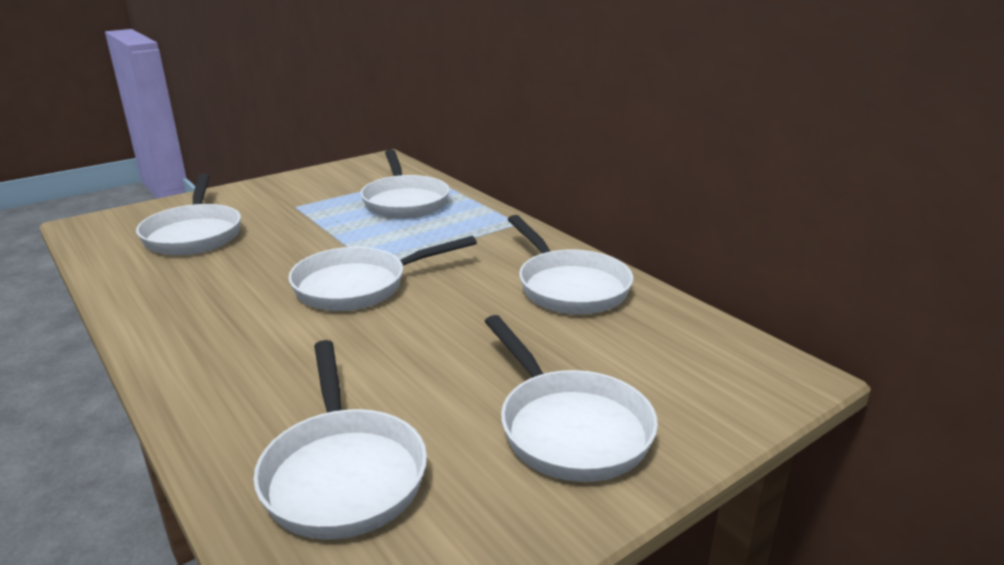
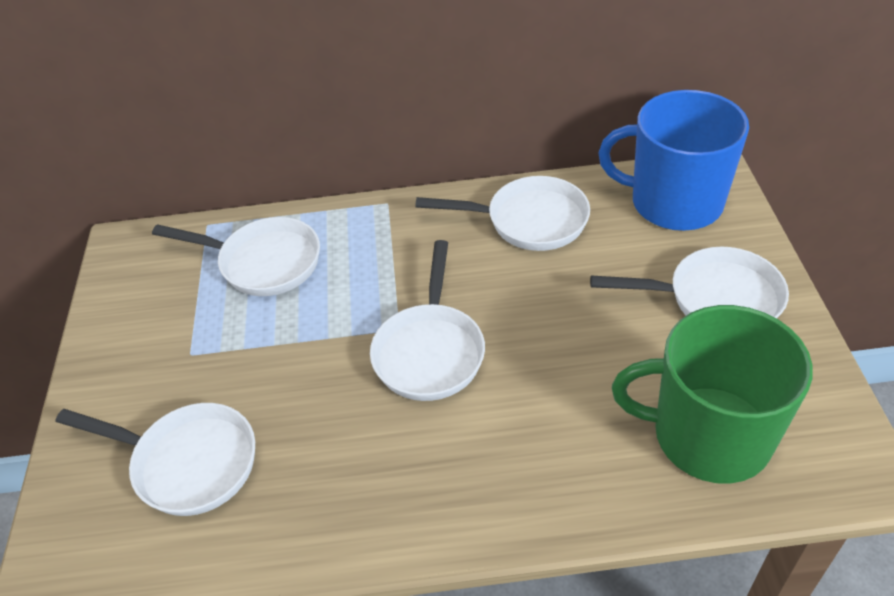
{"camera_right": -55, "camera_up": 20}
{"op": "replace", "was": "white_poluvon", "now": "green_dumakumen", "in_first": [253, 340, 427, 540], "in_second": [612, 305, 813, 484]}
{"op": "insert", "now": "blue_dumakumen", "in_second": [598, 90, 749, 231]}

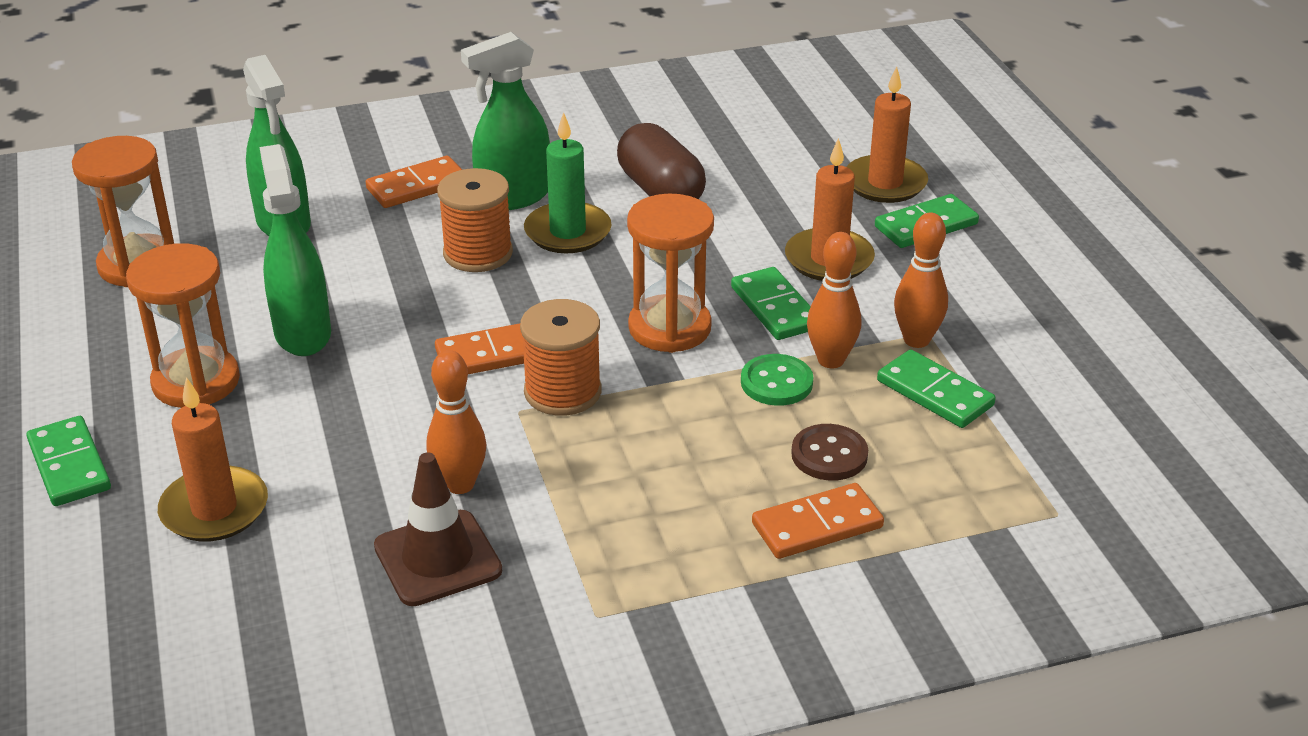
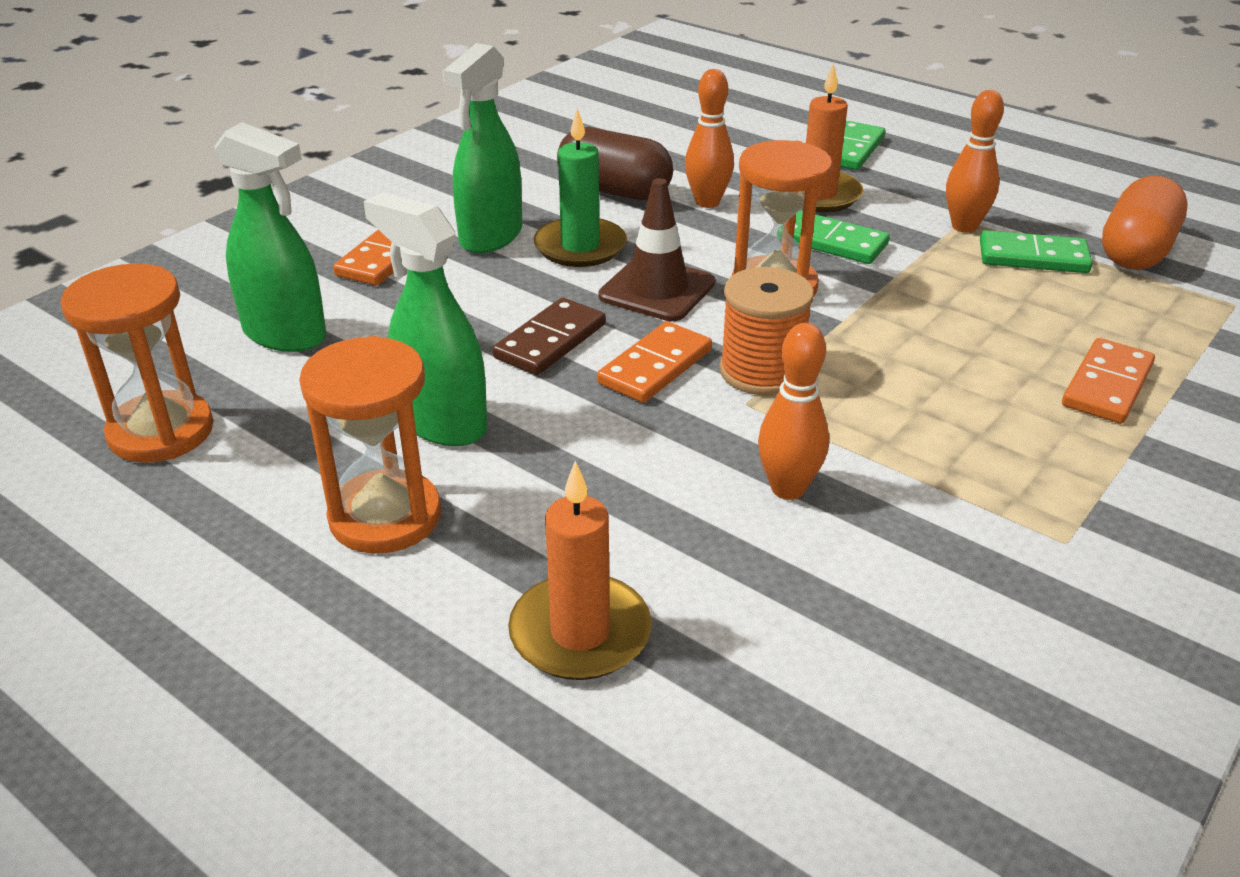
{"camera_right": -35, "camera_up": 0}
{"op": "delete", "was": "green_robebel", "in_first": [26, 416, 111, 506]}
{"op": "move", "was": "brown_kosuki", "in_first": [374, 452, 502, 606], "in_second": [598, 178, 715, 321]}
{"op": "delete", "was": "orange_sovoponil", "in_first": [437, 168, 513, 272]}
{"op": "delete", "was": "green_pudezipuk", "in_first": [741, 354, 813, 406]}
{"op": "delete", "was": "brown_pudezipuk", "in_first": [791, 424, 868, 481]}
{"op": "move", "was": "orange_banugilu", "in_first": [807, 232, 861, 368], "in_second": [685, 69, 734, 208]}
{"op": "delete", "was": "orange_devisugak", "in_first": [846, 66, 928, 203]}
{"op": "insert", "now": "brown_robebel", "in_second": [493, 298, 606, 375]}
{"op": "insert", "now": "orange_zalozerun", "in_second": [1102, 175, 1187, 270]}

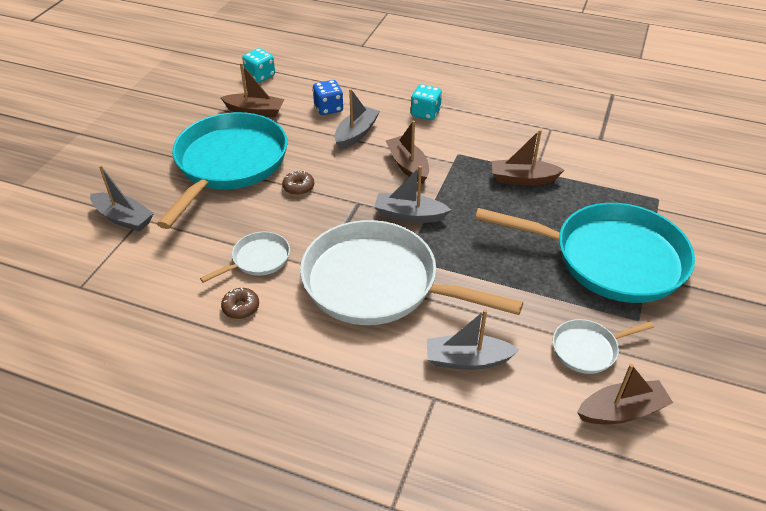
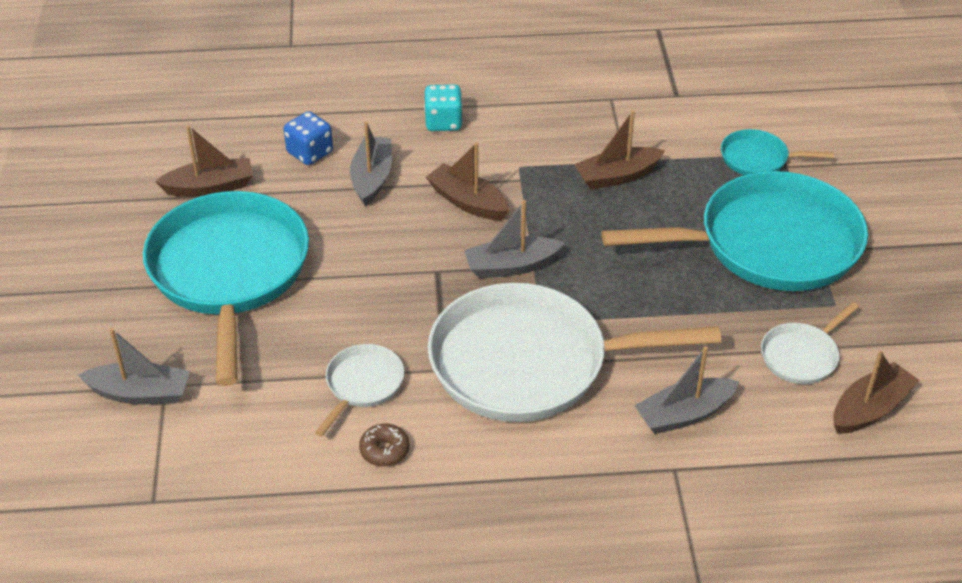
{"camera_right": -25, "camera_up": 0}
{"op": "delete", "was": "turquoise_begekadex", "in_first": [242, 48, 275, 83]}
{"op": "delete", "was": "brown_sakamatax", "in_first": [282, 171, 314, 195]}
{"op": "insert", "now": "turquoise_poluvon", "in_second": [721, 129, 834, 175]}

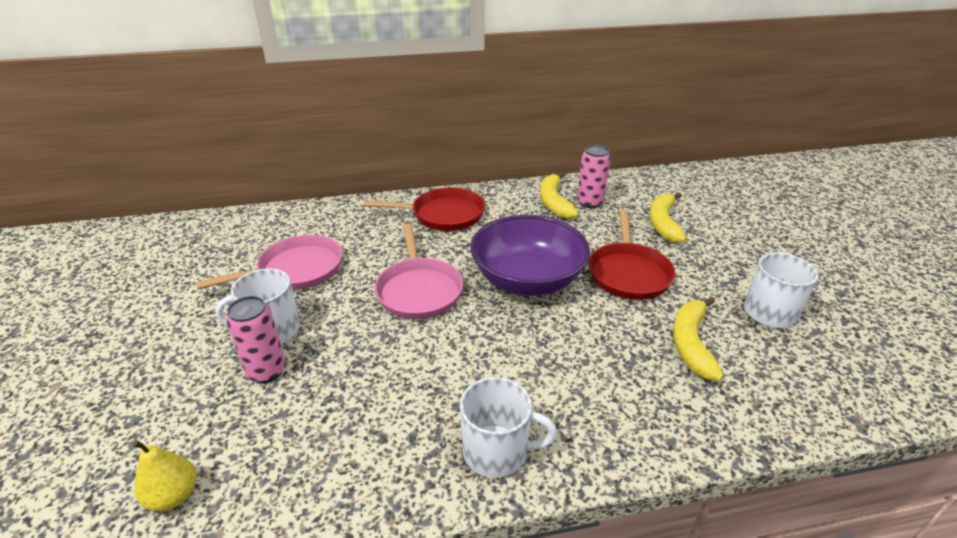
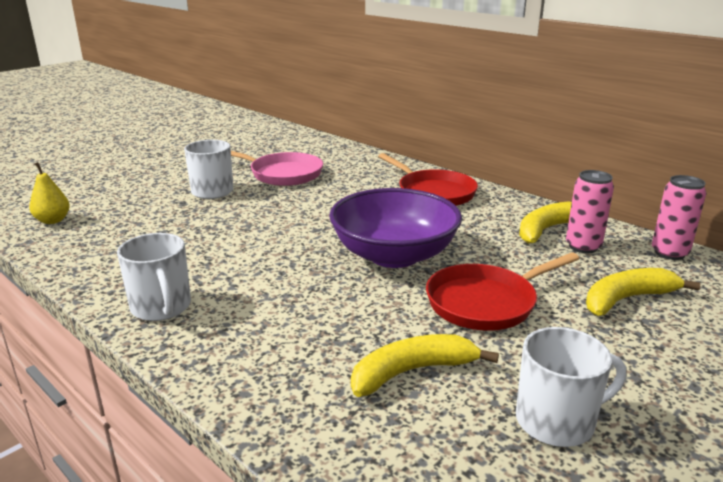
{"camera_right": 55, "camera_up": -10}
{"op": "move", "was": "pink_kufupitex", "in_first": [226, 296, 286, 383], "in_second": [652, 175, 706, 260]}
{"op": "delete", "was": "pink_poluvon", "in_first": [375, 224, 463, 319]}

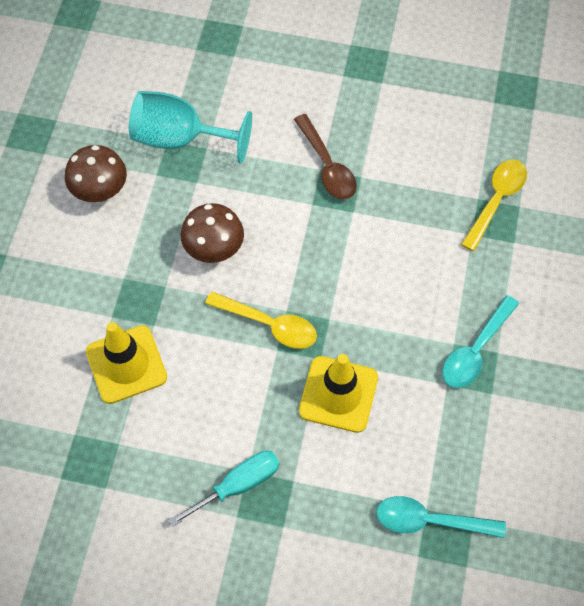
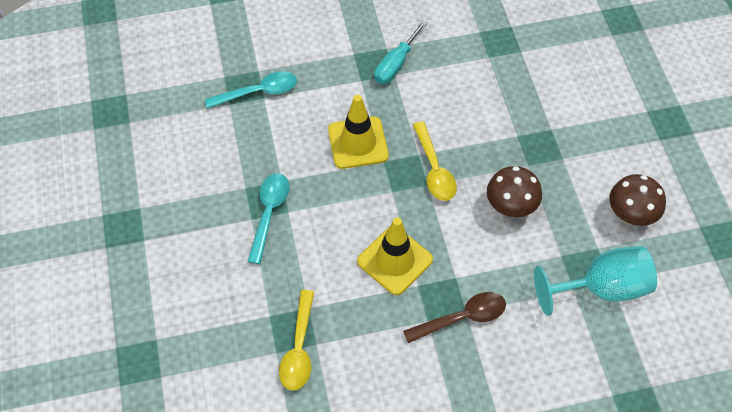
{"camera_right": 155, "camera_up": -5}
{"op": "move", "was": "yellow_kosuki", "in_first": [86, 322, 167, 404], "in_second": [357, 217, 433, 295]}
{"op": "rotate", "was": "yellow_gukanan", "in_first": [205, 291, 317, 349], "in_second": [413, 122, 457, 201], "clockwise": -105}
{"op": "rotate", "was": "brown_gukanan", "in_first": [294, 114, 357, 200], "in_second": [403, 292, 506, 343], "clockwise": 120}

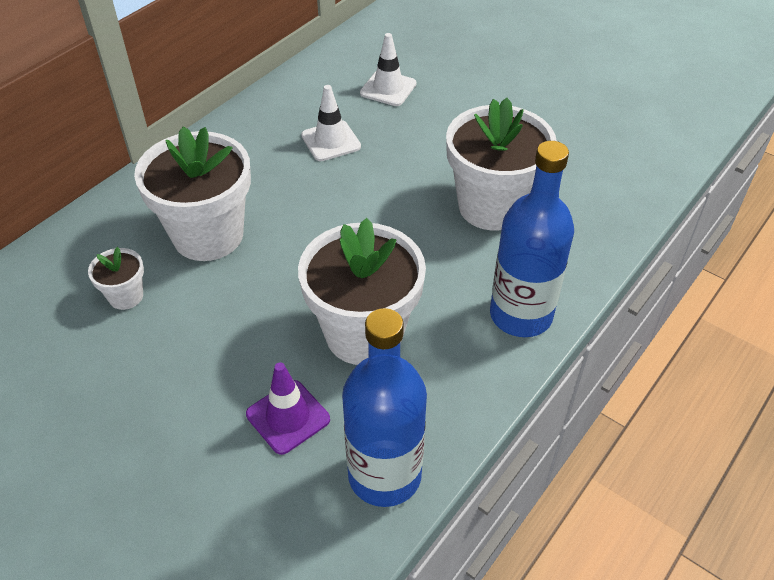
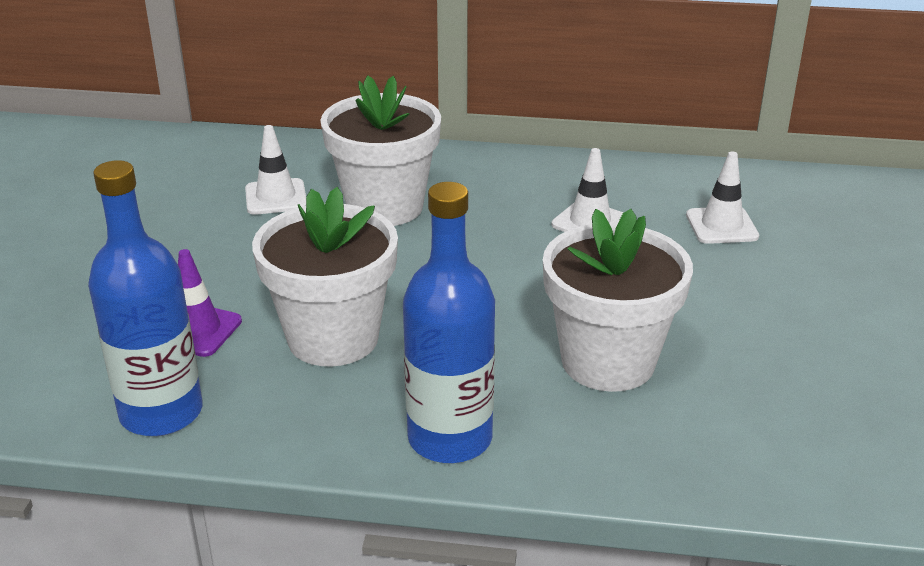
{"camera_right": 60, "camera_up": -15}
{"op": "replace", "was": "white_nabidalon", "now": "white_kosuki", "in_first": [88, 247, 144, 310], "in_second": [245, 125, 306, 215]}

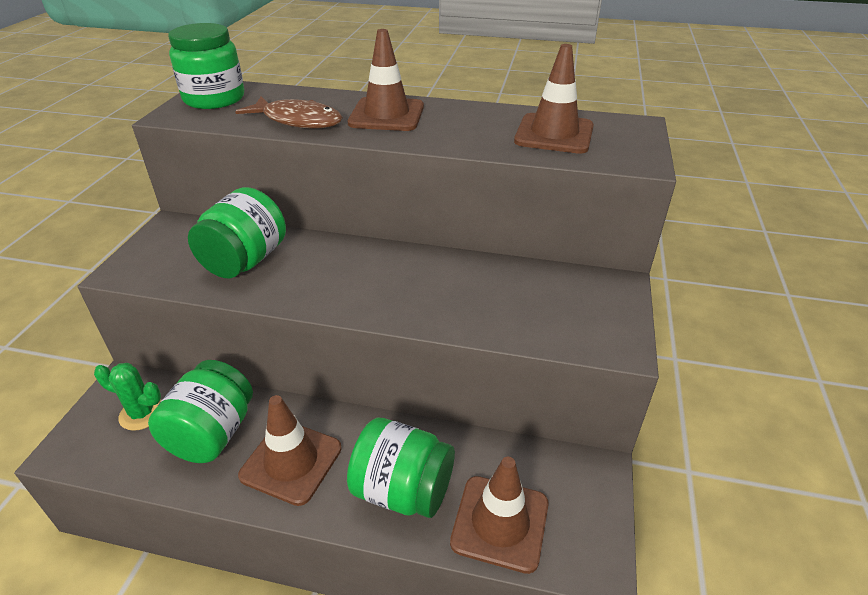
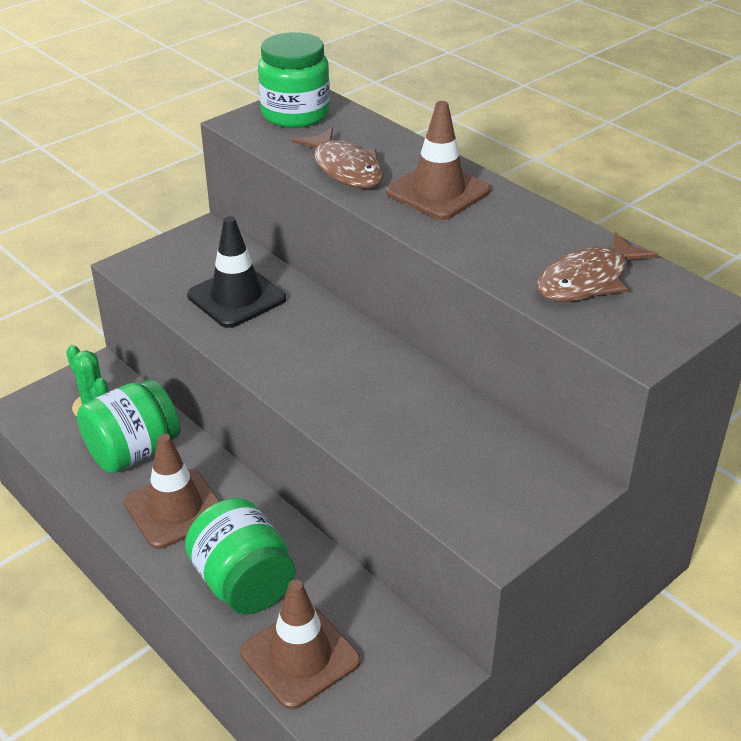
{"camera_right": 35, "camera_up": 0}
{"op": "replace", "was": "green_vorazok", "now": "black_kosuki", "in_first": [188, 187, 286, 278], "in_second": [187, 216, 286, 328]}
{"op": "replace", "was": "brown_kosuki", "now": "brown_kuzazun", "in_first": [514, 44, 594, 154], "in_second": [537, 232, 658, 302]}

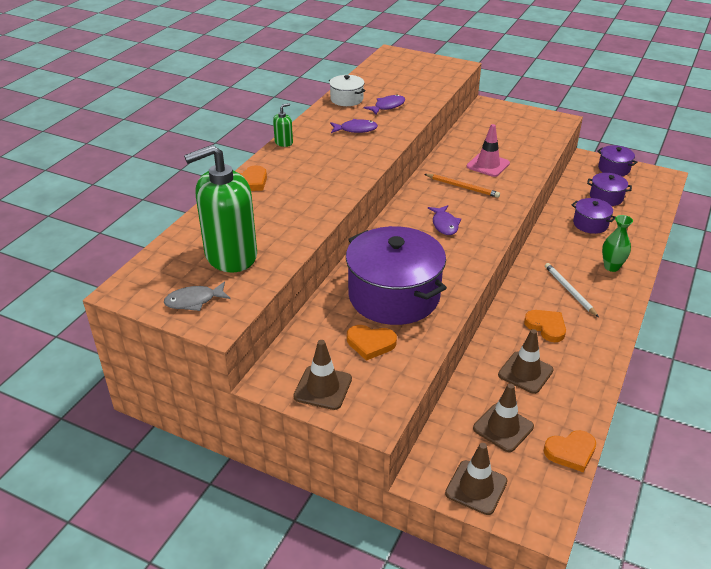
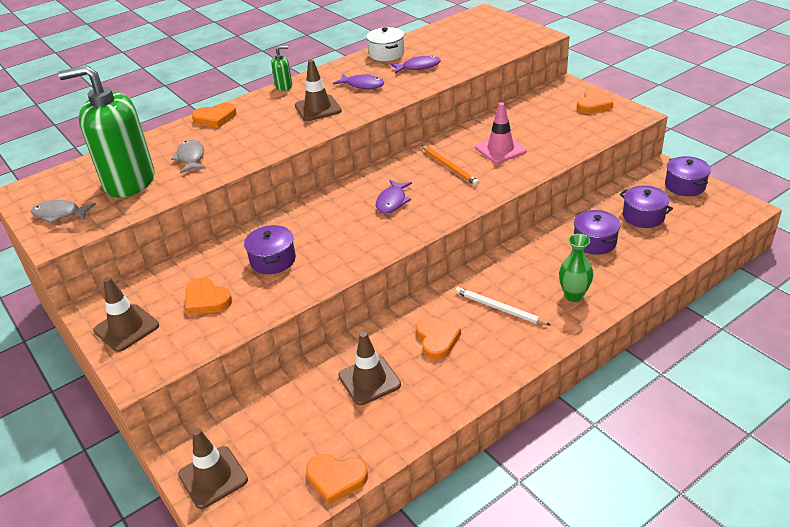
{"camera_right": 30, "camera_up": 0}
{"op": "resize", "was": "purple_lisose", "in_first": [346, 226, 447, 325], "in_second": [244, 225, 296, 274], "ratio": 0.47}
{"op": "move", "was": "brown_kosuki", "in_first": [473, 383, 534, 452], "in_second": [295, 60, 342, 121]}
{"op": "rotate", "was": "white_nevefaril", "in_first": [545, 263, 599, 317], "in_second": [455, 287, 551, 325], "clockwise": -60}
{"op": "insert", "now": "grey_kuzazun", "in_second": [171, 140, 206, 174]}
{"op": "insert", "now": "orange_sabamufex", "in_second": [577, 89, 614, 114]}

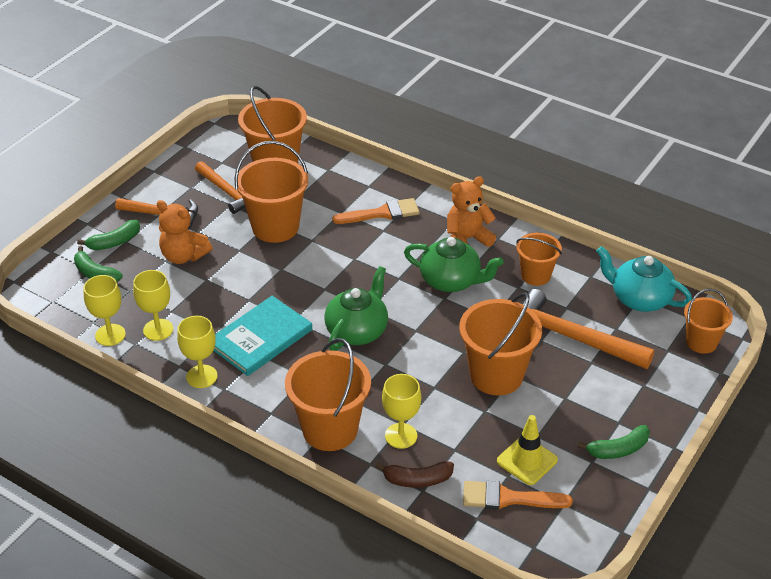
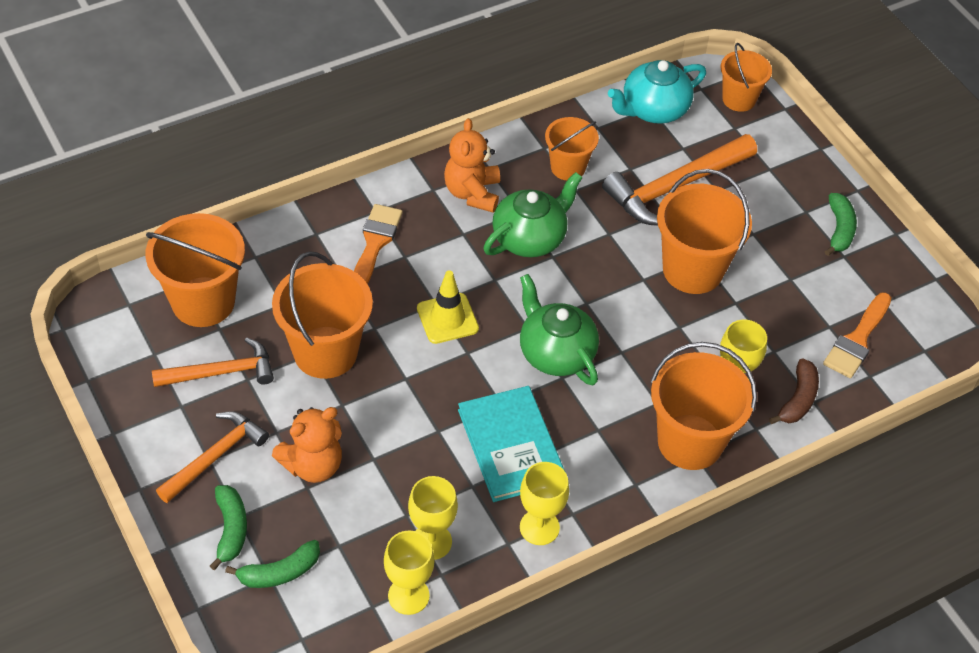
{"camera_right": -65, "camera_up": 10}
{"op": "move", "was": "yellow_kosuki", "in_first": [497, 415, 558, 485], "in_second": [417, 270, 479, 344]}

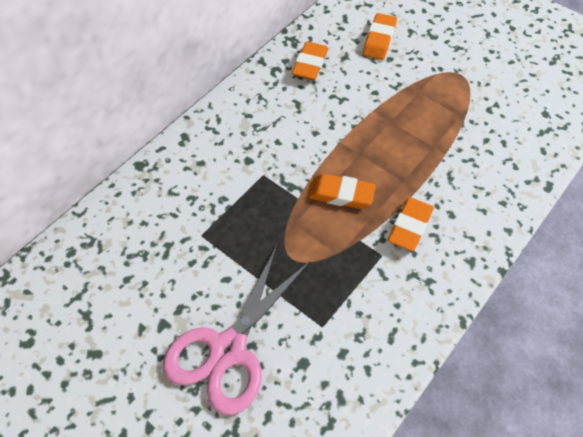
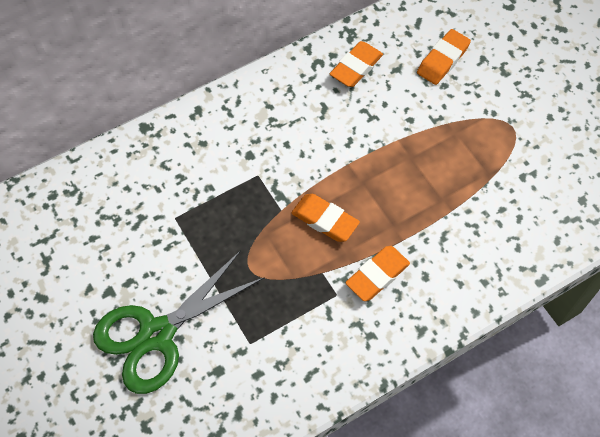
{"camera_right": 20, "camera_up": 5}
{"op": "recolor", "was": "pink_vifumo", "now": "green_vifumo", "in_first": [163, 245, 311, 415], "in_second": [93, 250, 265, 394]}

